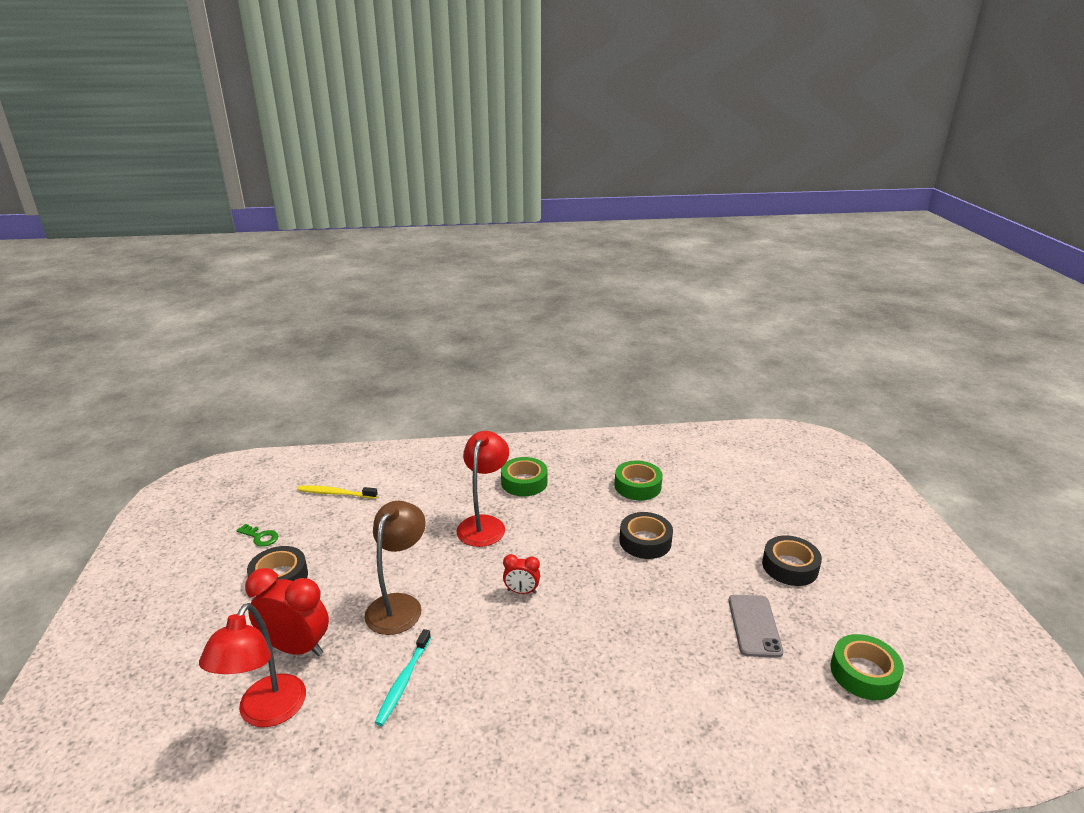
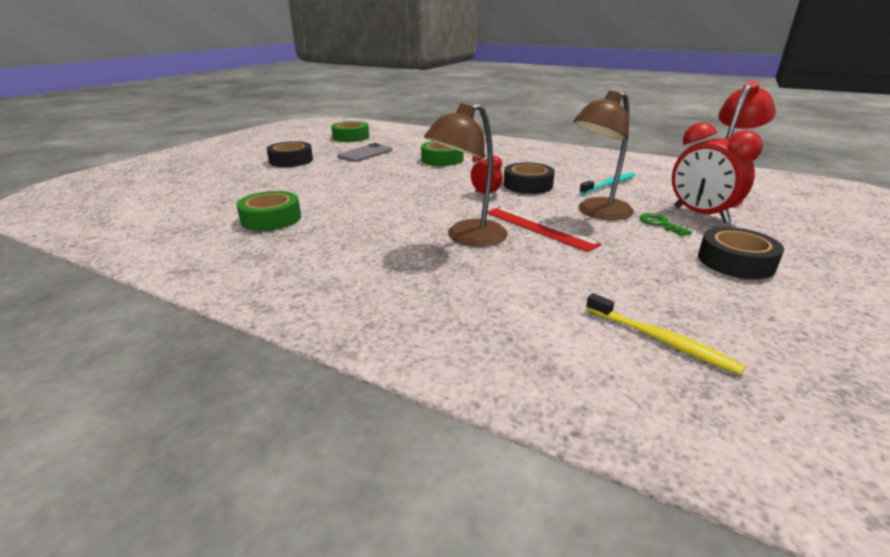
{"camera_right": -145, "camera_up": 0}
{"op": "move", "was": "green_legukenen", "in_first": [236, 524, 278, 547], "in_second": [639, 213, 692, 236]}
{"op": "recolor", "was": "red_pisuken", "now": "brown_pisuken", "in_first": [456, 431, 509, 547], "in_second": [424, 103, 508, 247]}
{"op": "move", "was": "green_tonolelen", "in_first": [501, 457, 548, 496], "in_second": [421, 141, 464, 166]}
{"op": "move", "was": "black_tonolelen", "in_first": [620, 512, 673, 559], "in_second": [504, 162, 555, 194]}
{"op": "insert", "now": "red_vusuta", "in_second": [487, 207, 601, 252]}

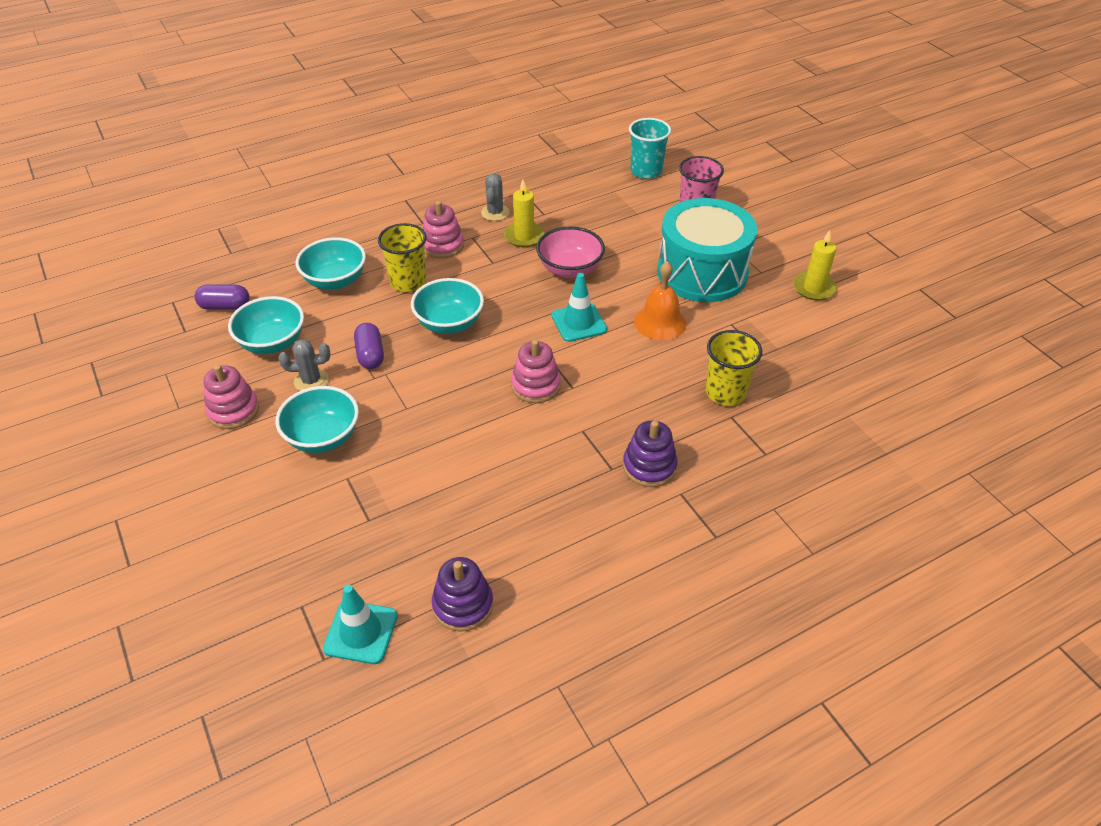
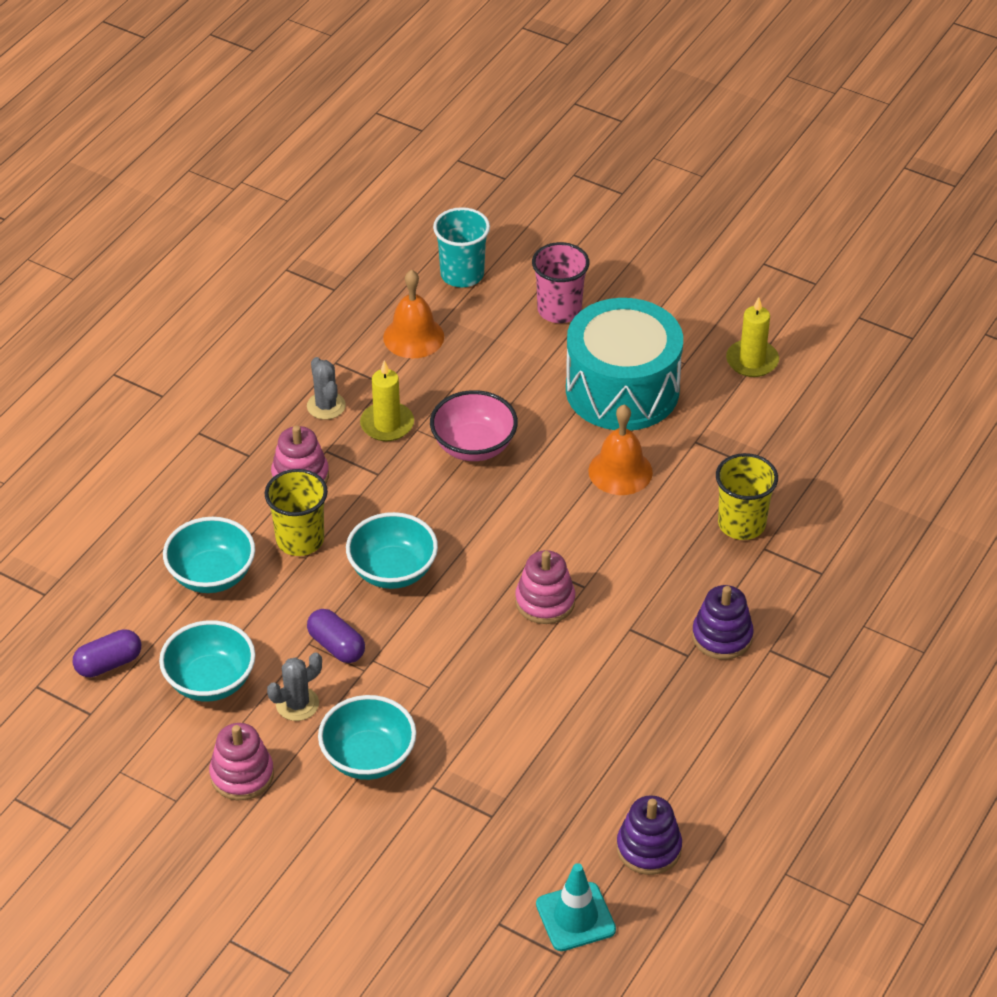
{"camera_right": -30, "camera_up": 0}
{"op": "delete", "was": "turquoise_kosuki", "in_first": [552, 273, 607, 342]}
{"op": "insert", "now": "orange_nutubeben", "in_second": [383, 270, 444, 358]}

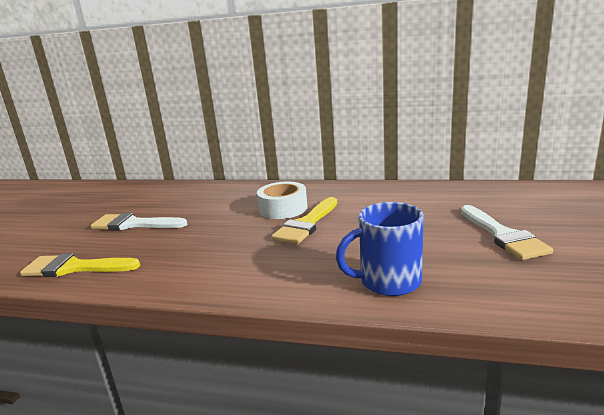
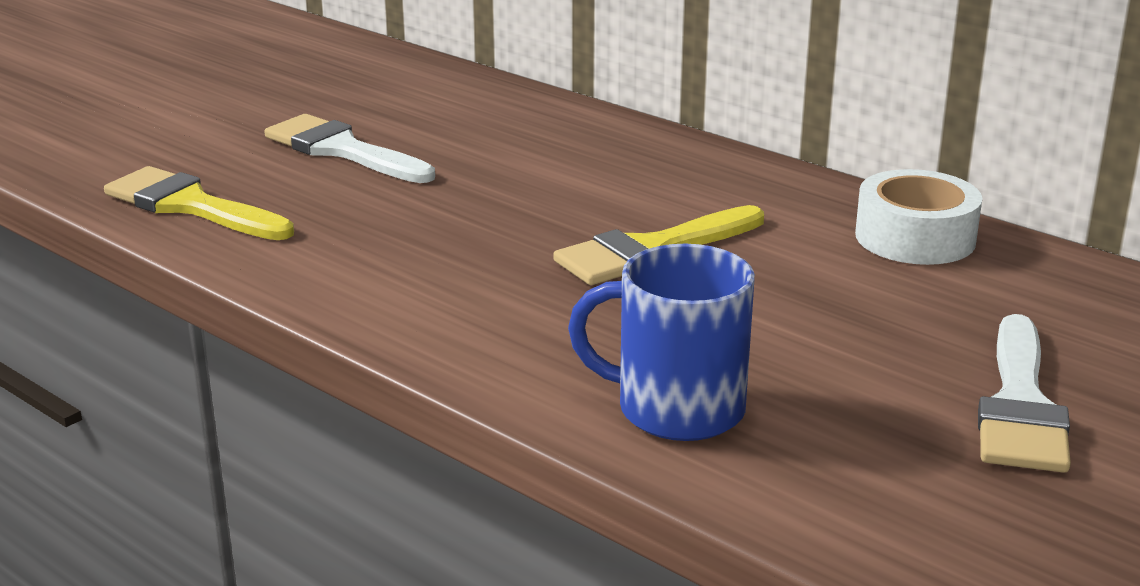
{"camera_right": 25, "camera_up": 5}
{"op": "move", "was": "white_tonolelen", "in_first": [257, 182, 308, 219], "in_second": [855, 169, 982, 265]}

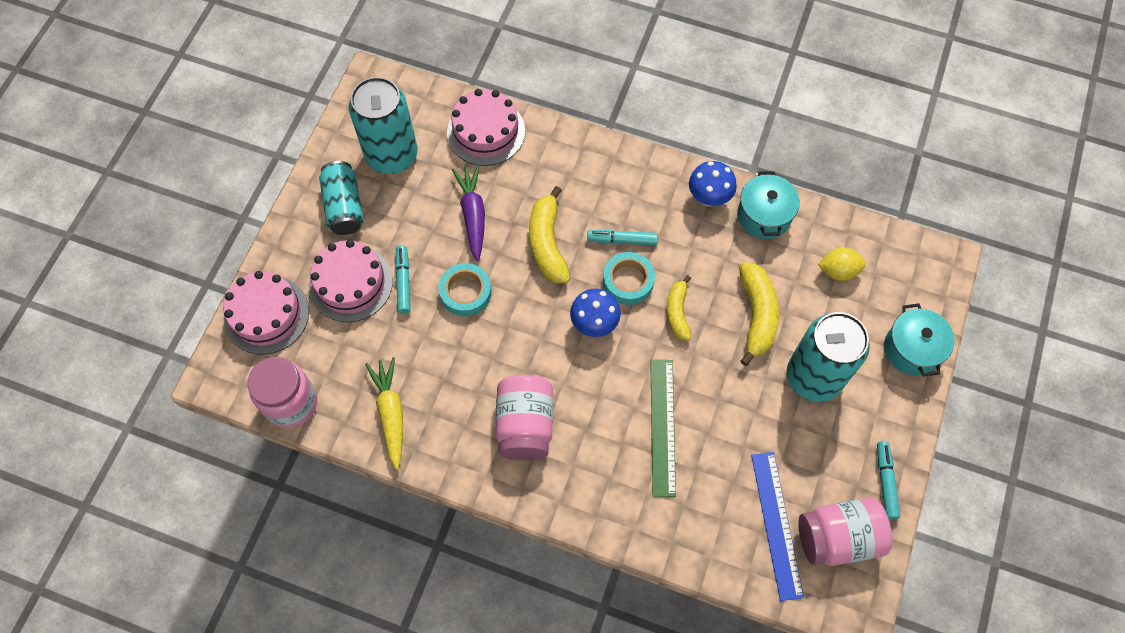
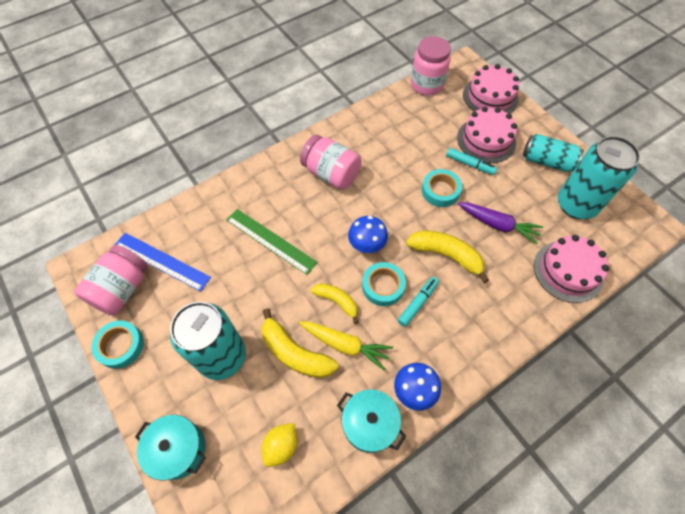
{"camera_right": 125, "camera_up": -5}
{"op": "move", "was": "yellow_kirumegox", "in_first": [365, 357, 403, 470], "in_second": [299, 321, 393, 371]}
{"op": "replace", "was": "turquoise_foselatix", "now": "turquoise_tonolelen", "in_first": [877, 441, 900, 520], "in_second": [91, 320, 144, 369]}

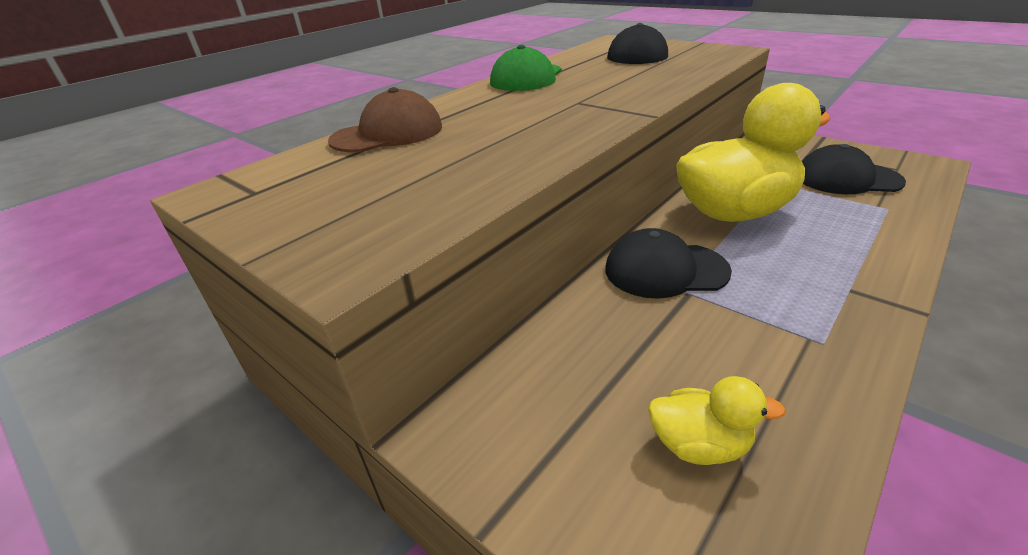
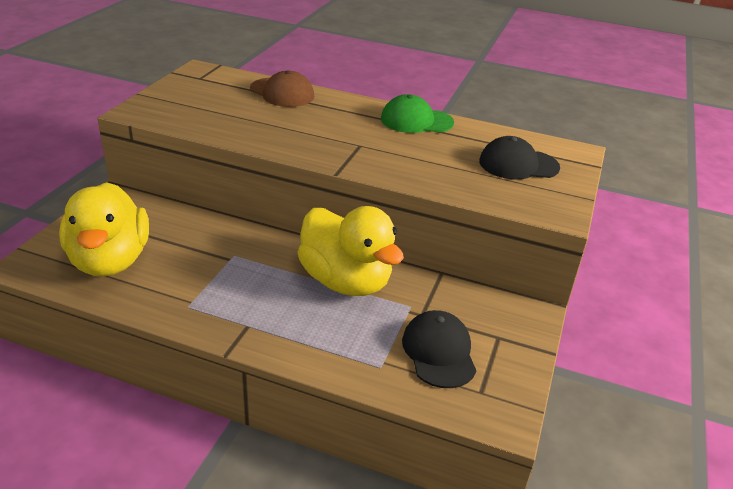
{"camera_right": 65, "camera_up": 0}
{"op": "delete", "was": "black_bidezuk", "in_first": [605, 228, 732, 299]}
{"op": "resize", "was": "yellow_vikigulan", "in_first": [648, 376, 786, 465], "in_second": [59, 182, 149, 276], "ratio": 2.27}

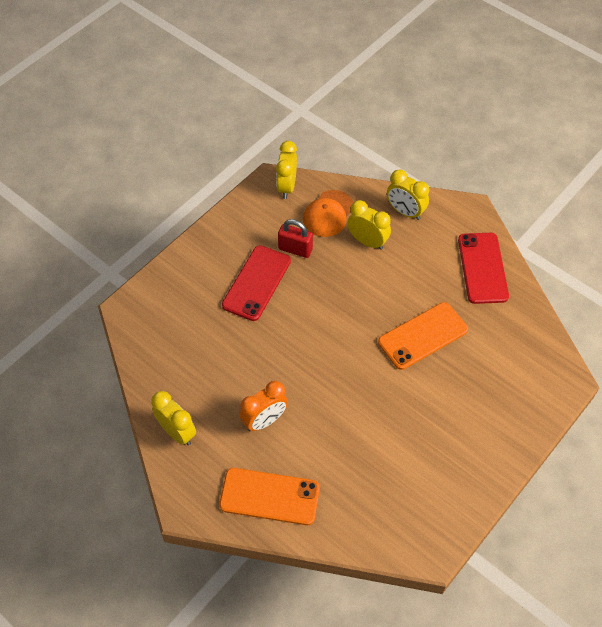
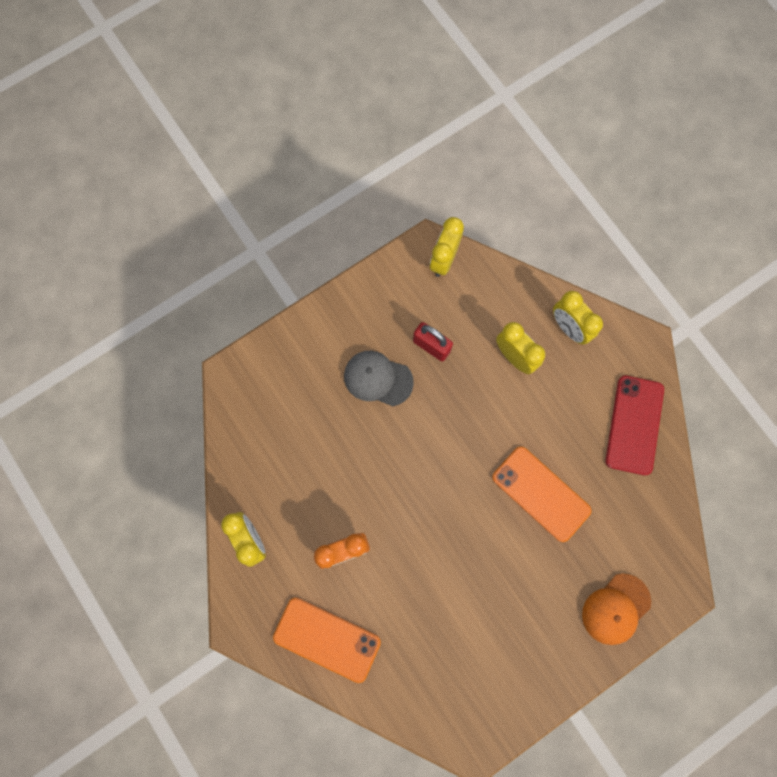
{"camera_right": 15, "camera_up": 20}
{"op": "replace", "was": "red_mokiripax", "now": "grey_bidezuk", "in_first": [222, 245, 291, 321], "in_second": [344, 351, 414, 406]}
{"op": "move", "was": "orange_bidezuk", "in_first": [303, 190, 353, 237], "in_second": [582, 573, 651, 645]}
{"op": "rotate", "was": "orange_mokiripax", "in_first": [378, 302, 468, 370], "in_second": [492, 446, 591, 542], "clockwise": 60}

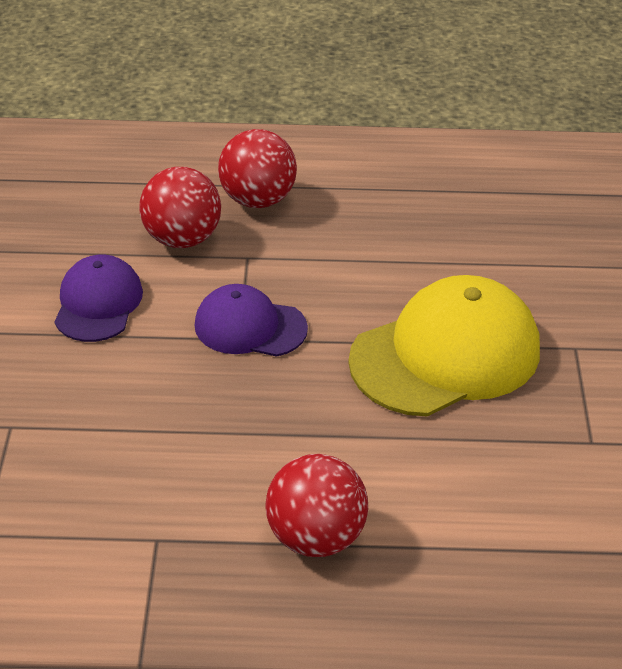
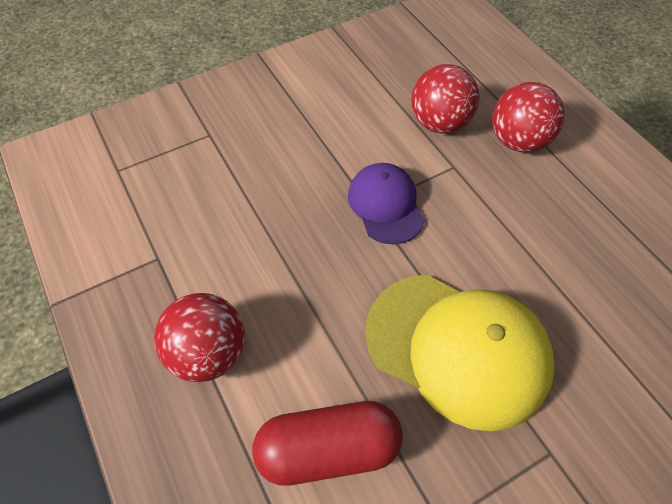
{"camera_right": 60, "camera_up": 15}
{"op": "delete", "was": "purple_bidezuk", "in_first": [54, 255, 143, 342]}
{"op": "insert", "now": "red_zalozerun", "in_second": [252, 401, 403, 485]}

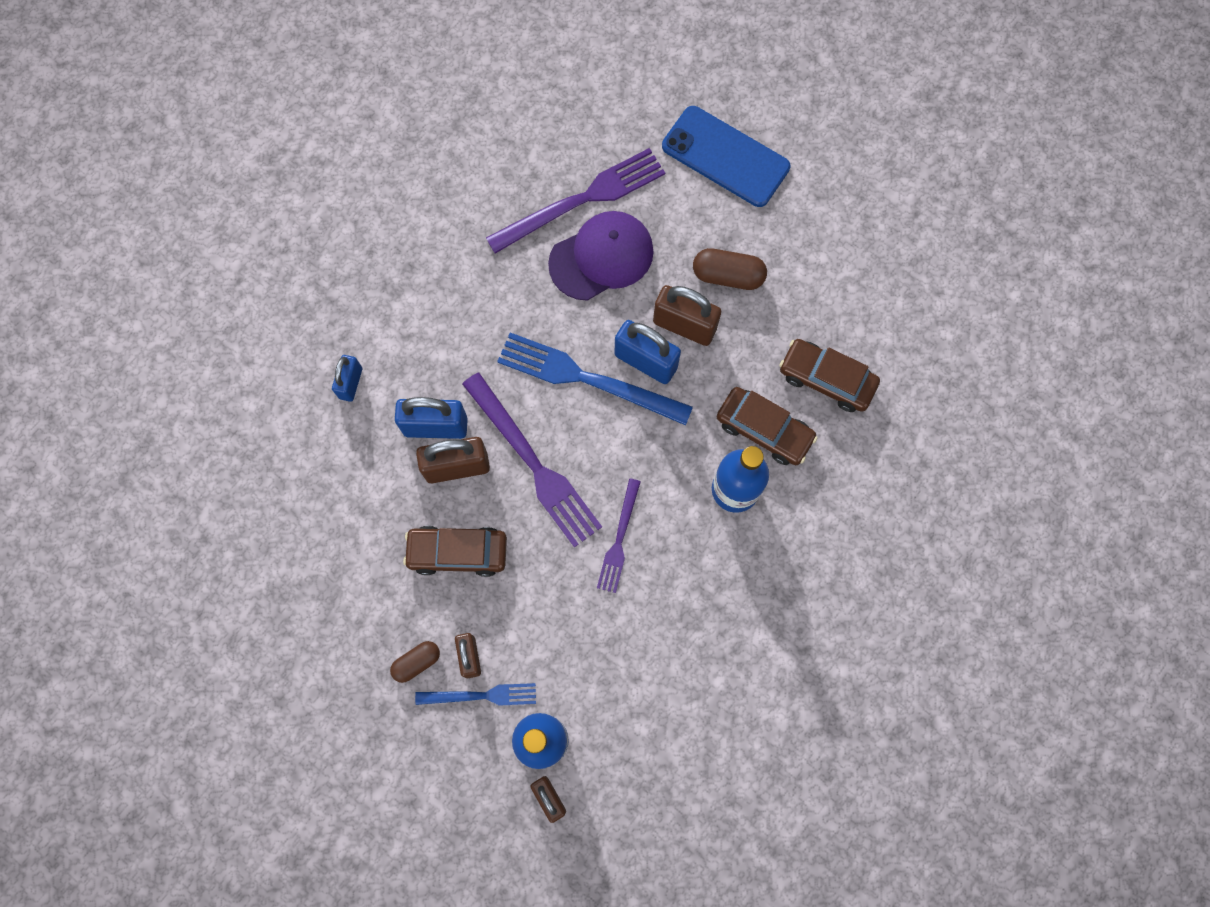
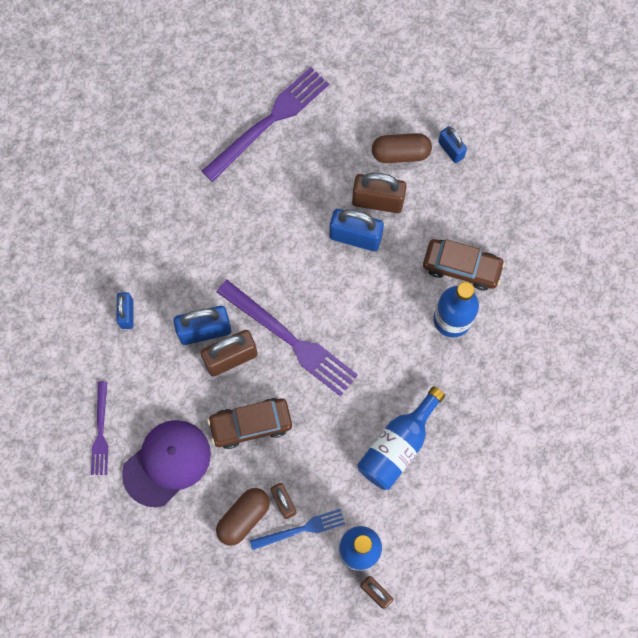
{"camera_right": -15, "camera_up": 0}
{"op": "resize", "was": "brown_zalozerun", "in_first": [390, 641, 440, 683], "in_second": [216, 488, 270, 546], "ratio": 1.52}
{"op": "delete", "was": "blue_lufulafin", "in_first": [497, 333, 693, 425]}
{"op": "move", "was": "purple_bidezuk", "in_first": [548, 211, 654, 301], "in_second": [122, 420, 211, 507]}
{"op": "move", "was": "purple_lufulafin", "in_first": [597, 478, 641, 593], "in_second": [91, 381, 108, 475]}
{"op": "delete", "was": "blue_mokiripax", "in_first": [662, 106, 790, 207]}
{"op": "delete", "was": "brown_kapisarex", "in_first": [779, 339, 880, 412]}
{"op": "insert", "now": "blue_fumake", "in_second": [357, 386, 445, 490]}
{"op": "insert", "now": "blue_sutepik", "in_second": [438, 126, 467, 163]}

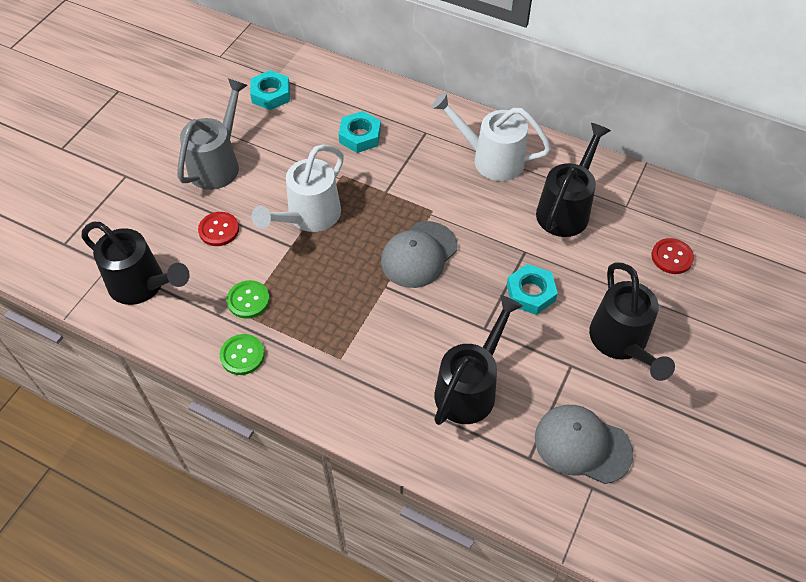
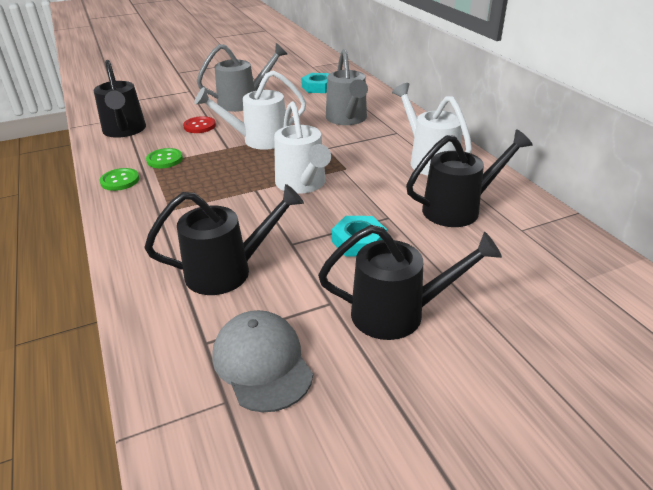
{"camera_right": 40, "camera_up": -20}
{"op": "replace", "was": "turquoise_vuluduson", "now": "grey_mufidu", "in_first": [339, 111, 381, 153], "in_second": [326, 49, 368, 125]}
{"op": "replace", "was": "grey_bidezuk", "now": "white_mufidu", "in_first": [381, 221, 458, 288], "in_second": [274, 101, 331, 194]}
{"op": "rotate", "was": "black_mufidu", "in_first": [589, 262, 675, 381], "in_second": [318, 225, 502, 340], "clockwise": -120}
{"op": "delete", "was": "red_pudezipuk", "in_first": [652, 238, 694, 274]}

